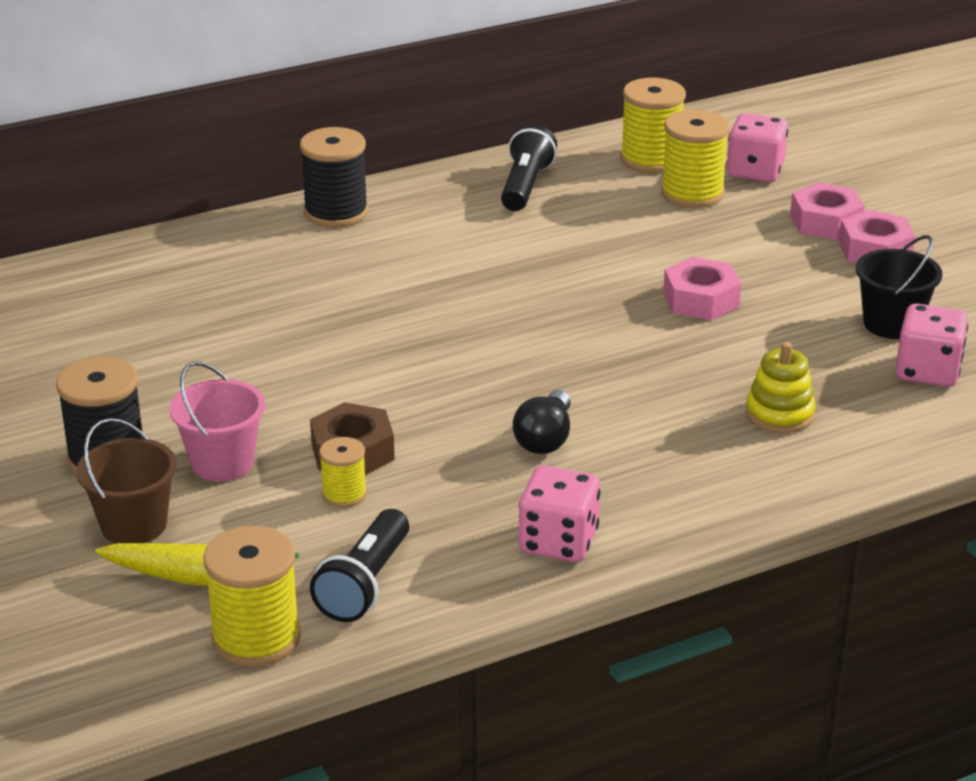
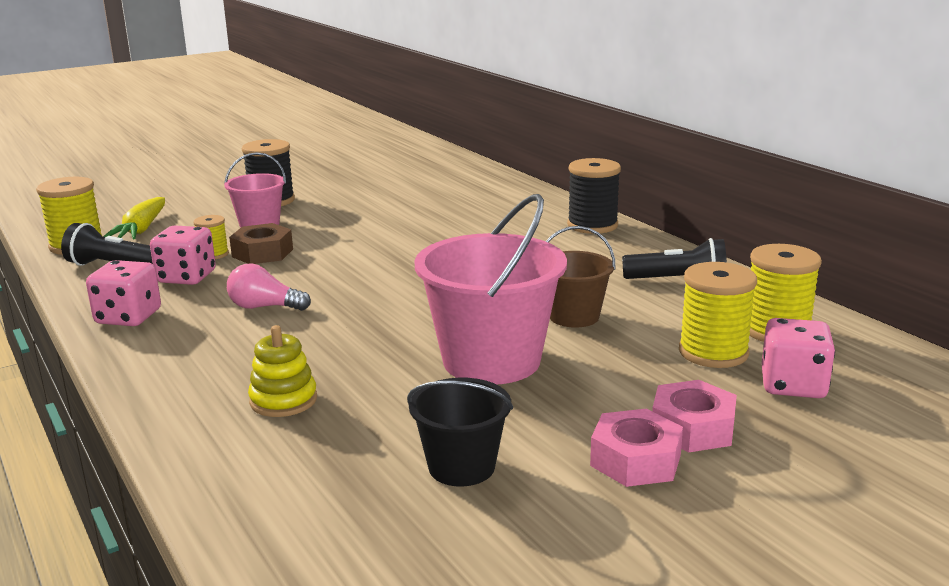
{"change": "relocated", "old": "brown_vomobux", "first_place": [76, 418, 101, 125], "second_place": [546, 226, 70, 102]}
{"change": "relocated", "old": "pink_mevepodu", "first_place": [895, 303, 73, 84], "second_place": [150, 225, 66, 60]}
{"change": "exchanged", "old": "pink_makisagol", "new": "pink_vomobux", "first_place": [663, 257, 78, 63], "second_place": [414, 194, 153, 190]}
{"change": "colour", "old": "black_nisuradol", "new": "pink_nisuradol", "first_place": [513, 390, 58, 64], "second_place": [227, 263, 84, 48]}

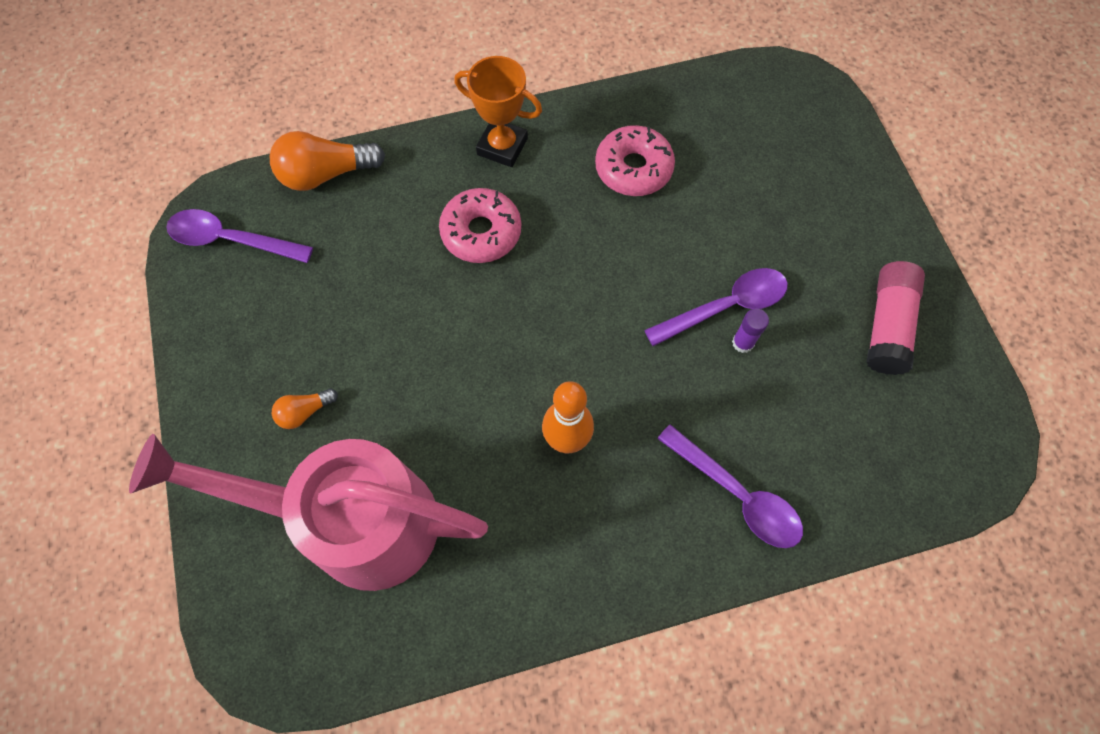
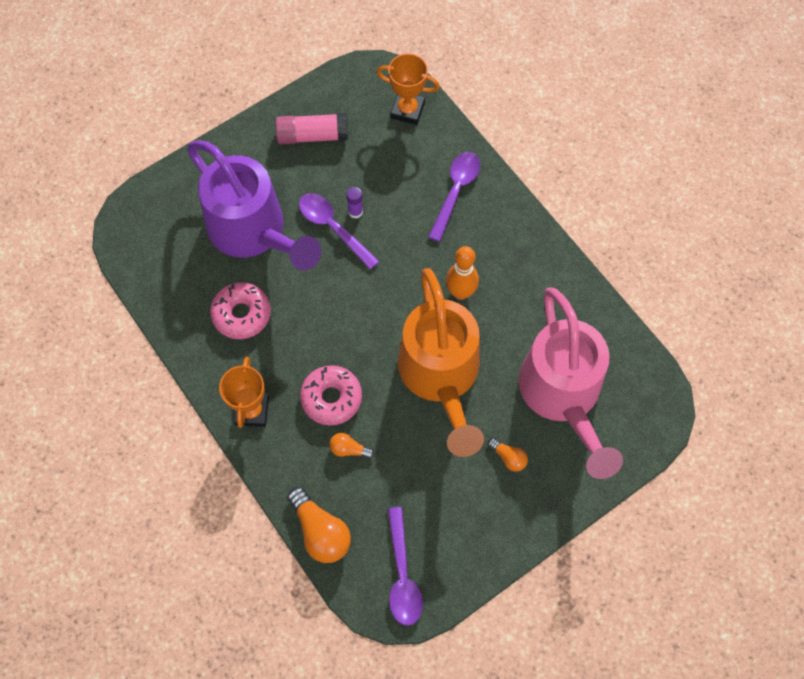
{"change": "appeared", "new": "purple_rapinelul", "second_place": [187, 140, 134, 130]}
{"change": "appeared", "new": "orange_nisuradol", "second_place": [329, 433, 45, 25]}
{"change": "appeared", "new": "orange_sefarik", "second_place": [377, 53, 63, 72]}
{"change": "appeared", "new": "orange_rapinelul", "second_place": [398, 268, 86, 189]}

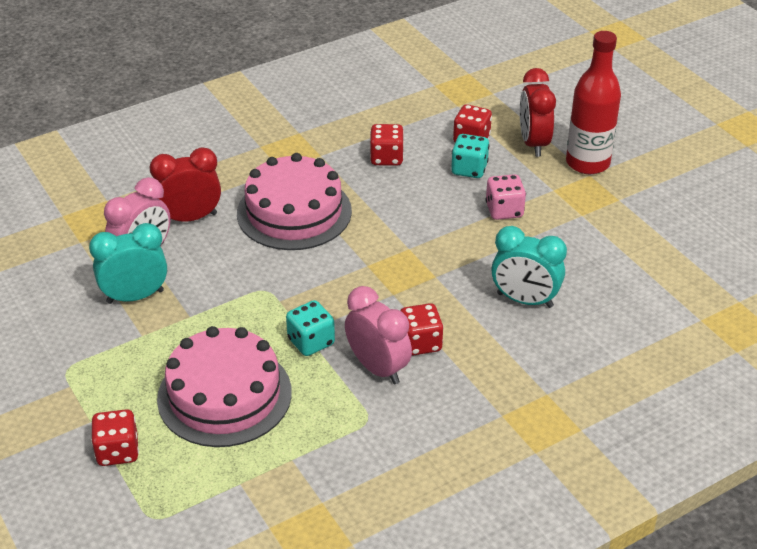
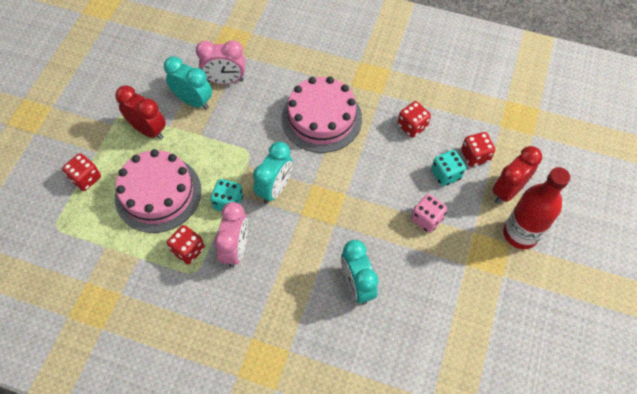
{"change": "appeared", "new": "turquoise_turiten", "second_place": [253, 142, 40, 62]}
{"change": "relocated", "old": "red_turiten", "first_place": [150, 147, 71, 75], "second_place": [115, 85, 51, 55]}
{"change": "relocated", "old": "red_mevepodu", "first_place": [400, 303, 44, 53], "second_place": [167, 225, 38, 39]}

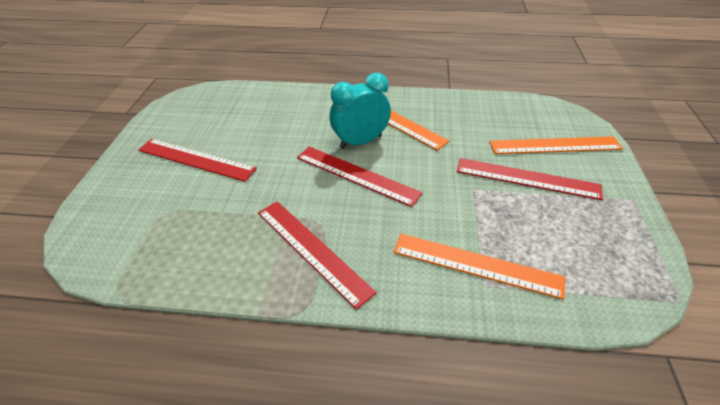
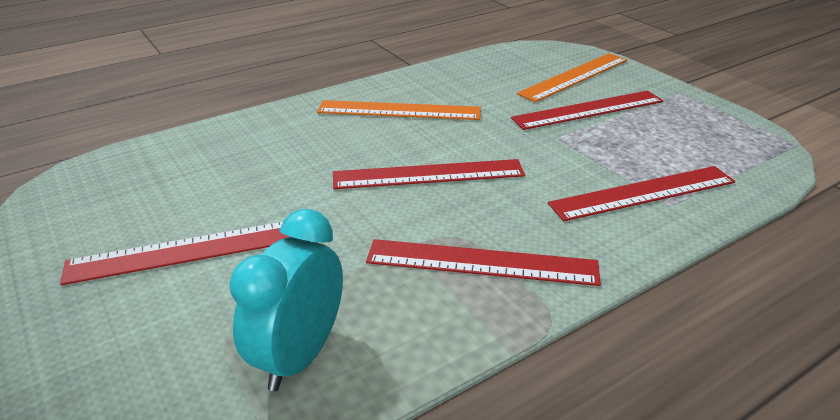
{"change": "relocated", "old": "turquoise_turiten", "first_place": [330, 73, 61, 76], "second_place": [229, 209, 114, 182]}
{"change": "colour", "old": "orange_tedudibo", "new": "red_tedudibo", "first_place": [394, 234, 171, 66], "second_place": [548, 166, 187, 55]}

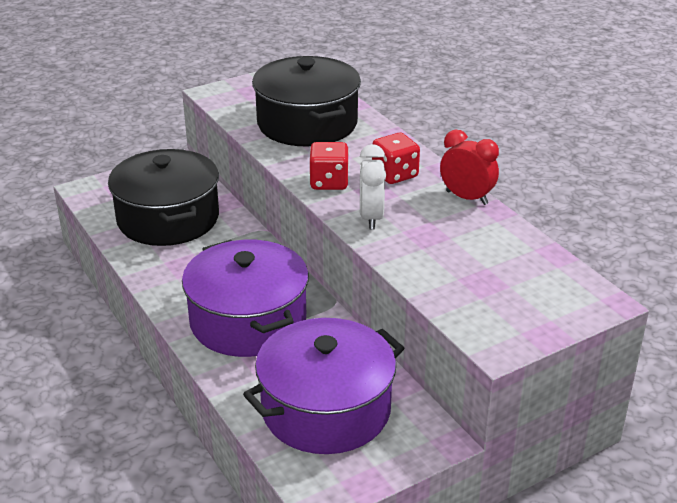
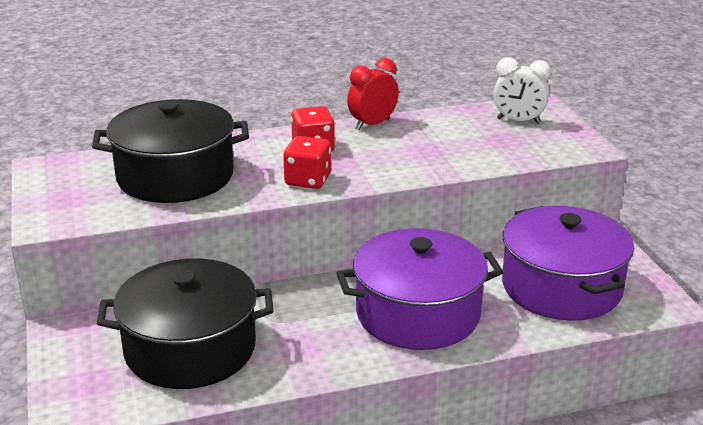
{"change": "relocated", "old": "white_turiten", "first_place": [360, 144, 26, 85], "second_place": [493, 57, 58, 67]}

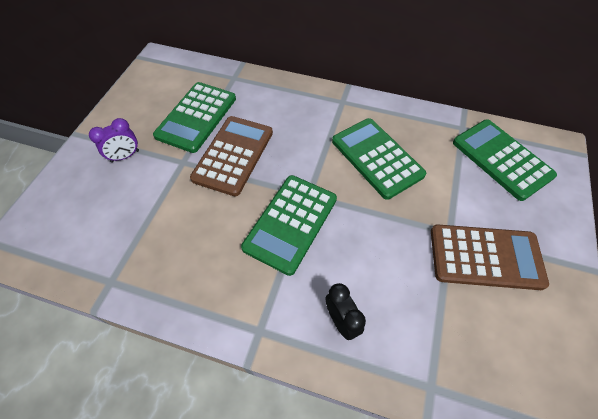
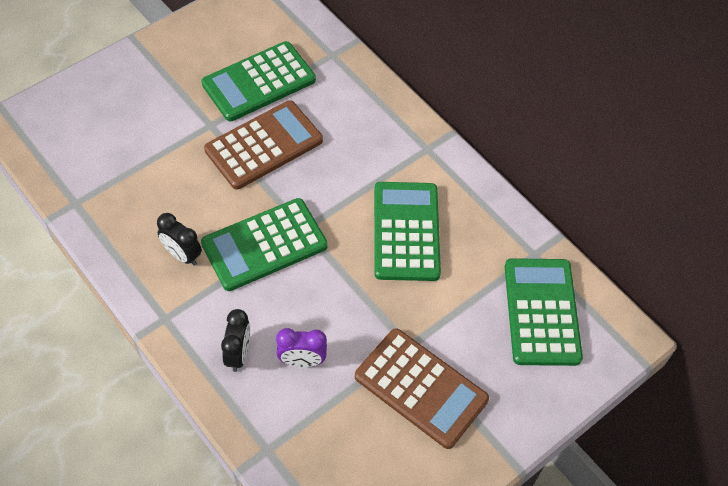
{"change": "appeared", "new": "black_turiten", "second_place": [157, 213, 45, 53]}
{"change": "relocated", "old": "purple_turiten", "first_place": [89, 118, 50, 45], "second_place": [276, 328, 51, 39]}

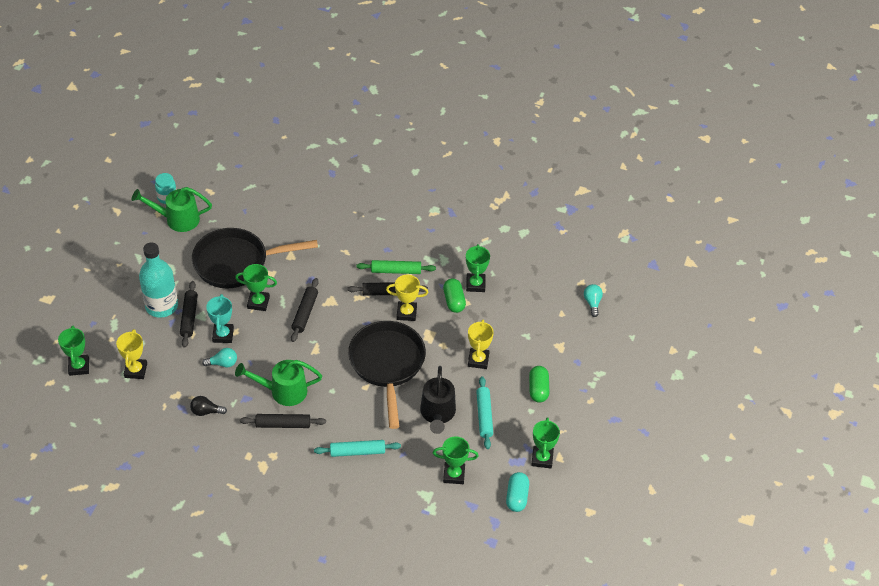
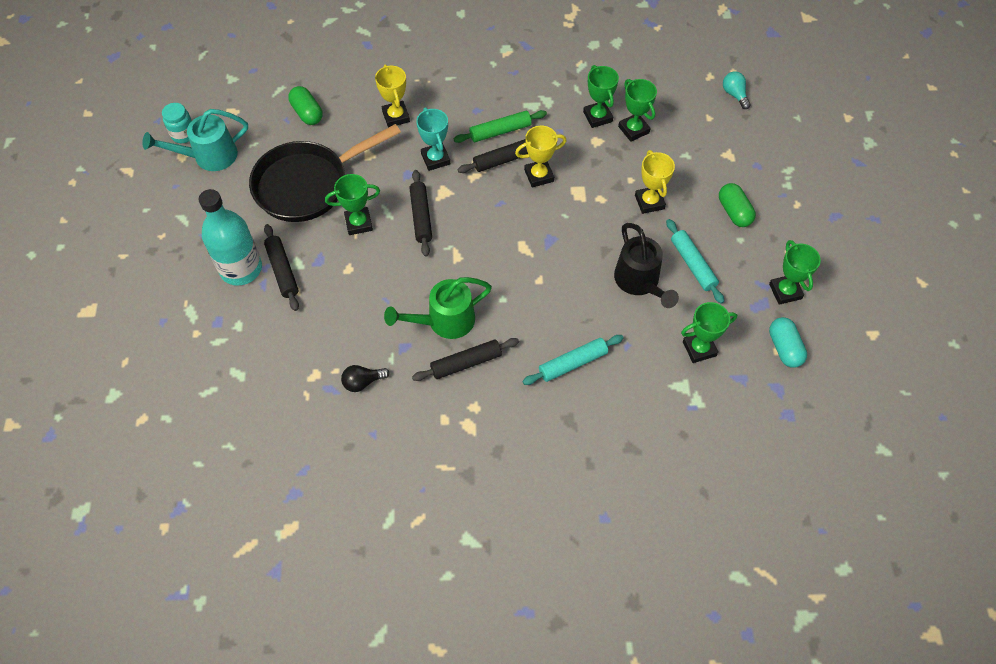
{"change": "missing", "old": "turquoise_nisuradol", "first_place": [202, 348, 35, 19]}
{"change": "missing", "old": "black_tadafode", "first_place": [348, 321, 78, 108]}
{"change": "relocated", "old": "green_sefarik", "first_place": [58, 326, 31, 50], "second_place": [618, 79, 39, 63]}
{"change": "relocated", "old": "yellow_sefarik", "first_place": [116, 329, 31, 50], "second_place": [375, 65, 35, 63]}
{"change": "relocated", "old": "turquoise_sefarik", "first_place": [206, 294, 28, 49], "second_place": [416, 107, 34, 64]}
{"change": "relocated", "old": "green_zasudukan", "first_place": [443, 278, 23, 35], "second_place": [288, 86, 35, 39]}
{"change": "colour", "old": "green_rapinelul", "new": "turquoise_rapinelul", "first_place": [132, 187, 80, 45], "second_place": [142, 109, 106, 62]}

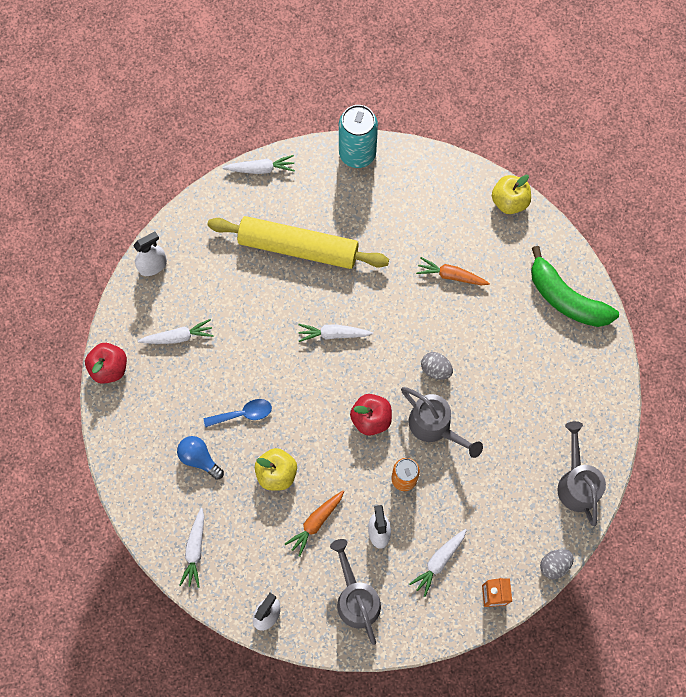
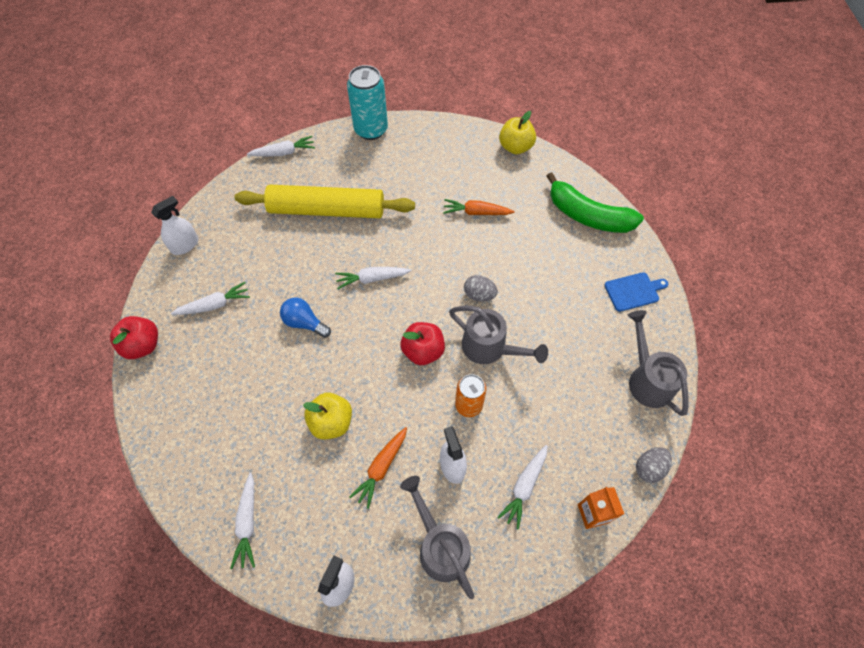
{"change": "missing", "old": "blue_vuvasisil", "first_place": [204, 399, 68, 28]}
{"change": "appeared", "new": "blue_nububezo", "second_place": [604, 272, 64, 40]}
{"change": "relocated", "old": "blue_nisuradol", "first_place": [177, 436, 47, 44], "second_place": [280, 297, 51, 41]}

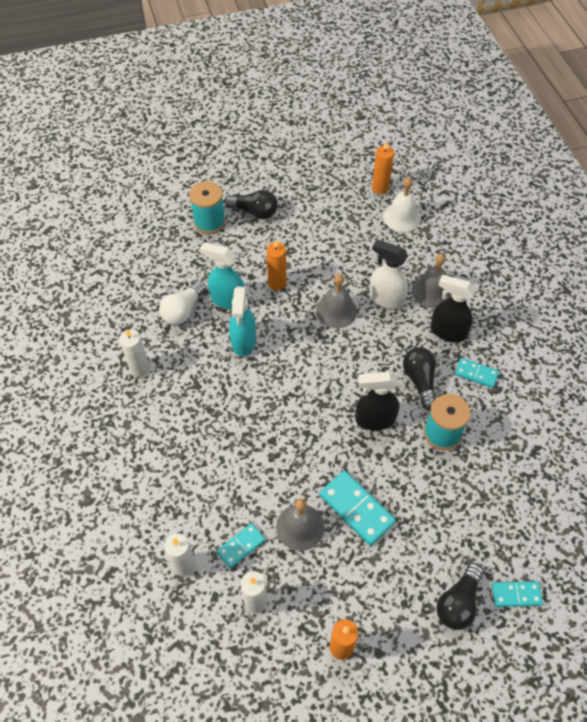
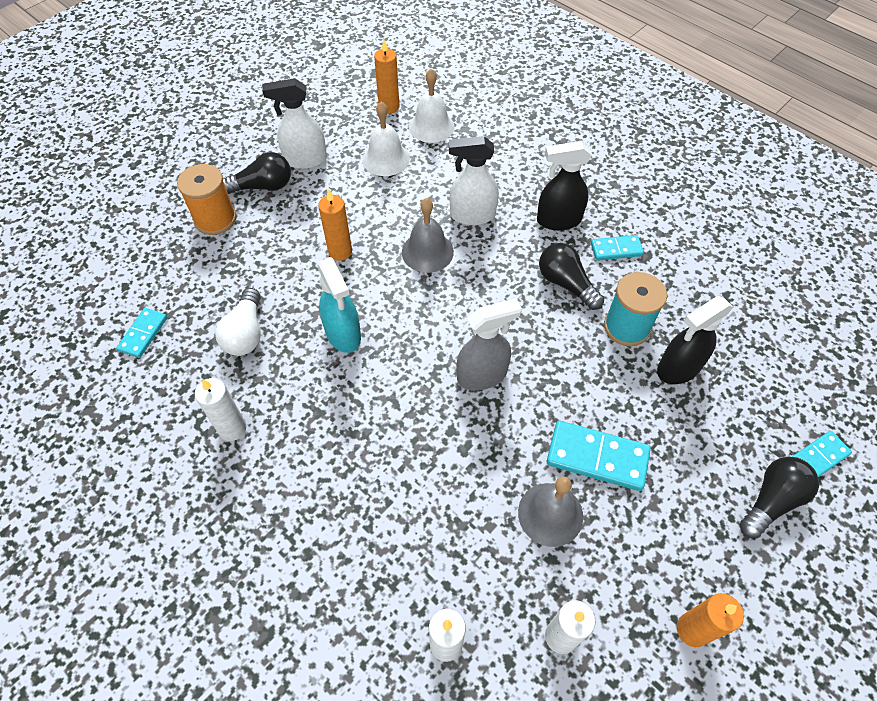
{"change": "missing", "old": "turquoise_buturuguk", "first_place": [200, 242, 45, 68]}
{"change": "missing", "old": "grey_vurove", "first_place": [412, 254, 40, 54]}
{"change": "appeared", "new": "white_buturuguk", "second_place": [262, 78, 65, 91]}
{"change": "appeared", "new": "white_vurove", "second_place": [362, 102, 48, 74]}
{"change": "appeared", "new": "grey_buturuguk", "second_place": [456, 299, 66, 92]}
{"change": "relocated", "old": "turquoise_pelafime", "first_place": [216, 523, 49, 46], "second_place": [116, 308, 51, 50]}
{"change": "relocated", "old": "black_buturuguk", "first_place": [355, 372, 44, 58], "second_place": [657, 296, 76, 88]}
{"change": "colour", "old": "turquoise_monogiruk", "new": "orange_monogiruk", "first_place": [189, 181, 37, 53], "second_place": [177, 164, 59, 71]}
{"change": "spun", "old": "black_nisuradol", "first_place": [436, 563, 47, 67], "second_place": [740, 457, 79, 81], "degrees": -135}

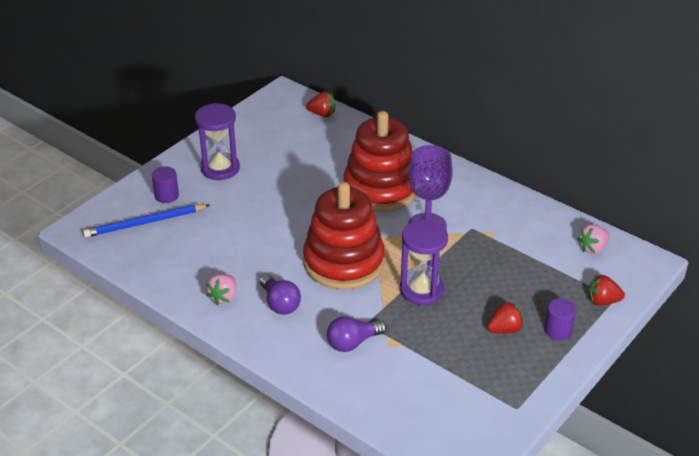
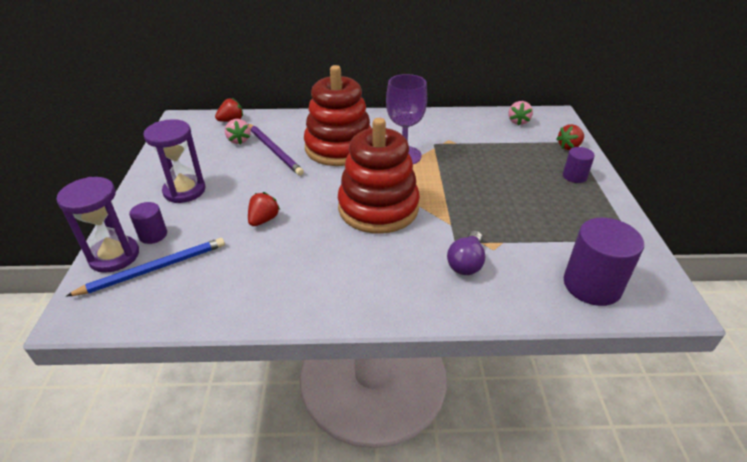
{"change": "missing", "old": "purple_nisuradol", "first_place": [259, 274, 42, 41]}
{"change": "appeared", "new": "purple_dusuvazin", "second_place": [248, 124, 56, 52]}
{"change": "appeared", "new": "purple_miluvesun", "second_place": [564, 218, 80, 88]}
{"change": "relocated", "old": "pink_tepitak", "first_place": [206, 274, 30, 31], "second_place": [225, 119, 25, 26]}
{"change": "relocated", "old": "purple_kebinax", "first_place": [400, 220, 48, 85], "second_place": [57, 177, 82, 96]}
{"change": "relocated", "old": "red_tepitak", "first_place": [487, 301, 37, 32], "second_place": [248, 192, 32, 34]}
{"change": "spun", "old": "blue_dusuvazin", "first_place": [83, 204, 126, 34], "second_place": [66, 238, 159, 58], "degrees": -150}

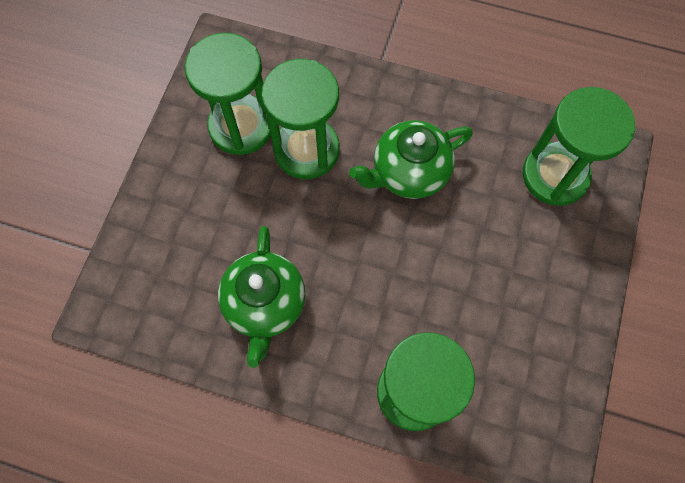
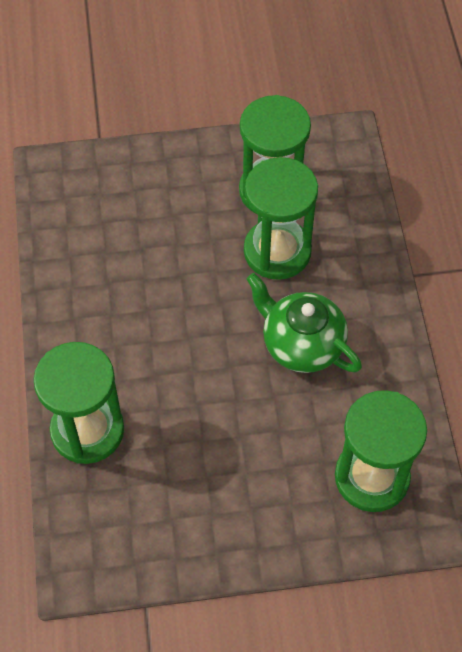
{"change": "missing", "old": "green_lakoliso", "first_place": [218, 226, 87, 142]}

